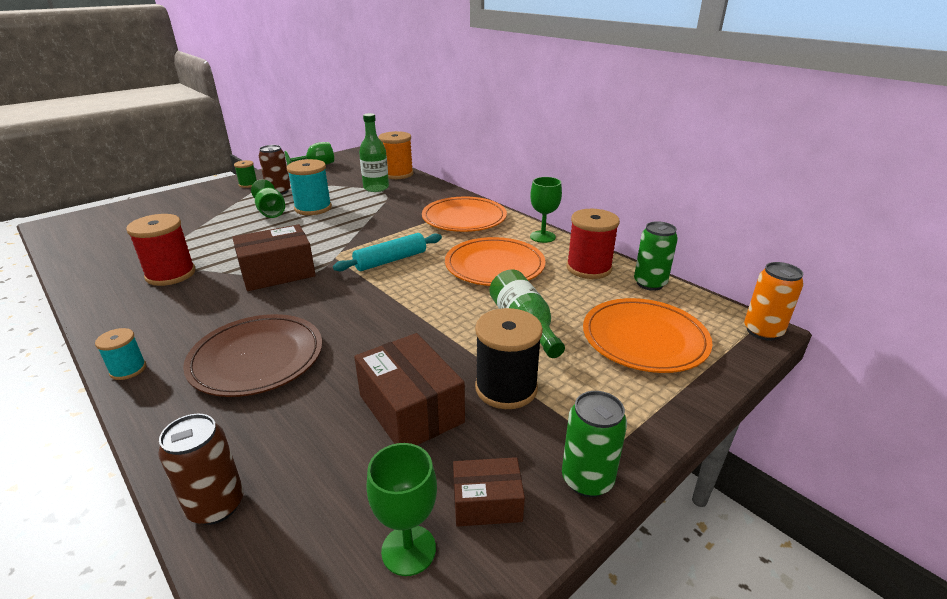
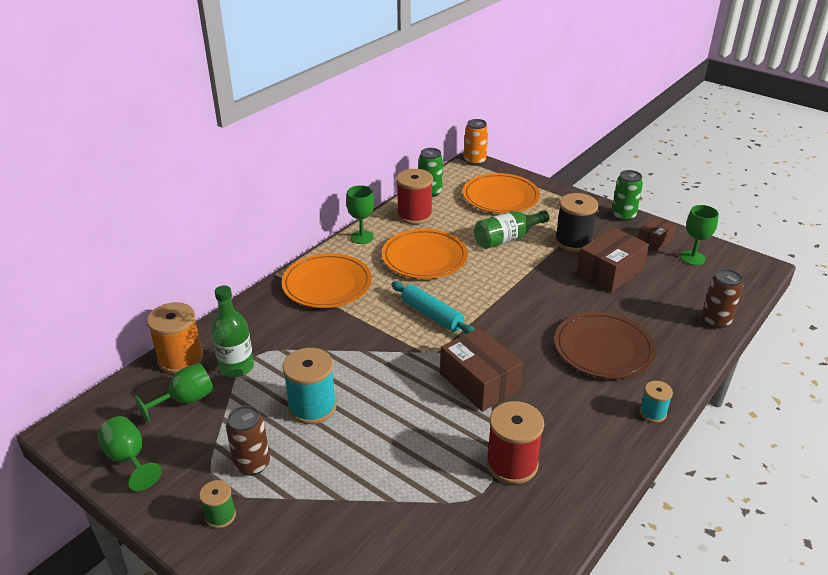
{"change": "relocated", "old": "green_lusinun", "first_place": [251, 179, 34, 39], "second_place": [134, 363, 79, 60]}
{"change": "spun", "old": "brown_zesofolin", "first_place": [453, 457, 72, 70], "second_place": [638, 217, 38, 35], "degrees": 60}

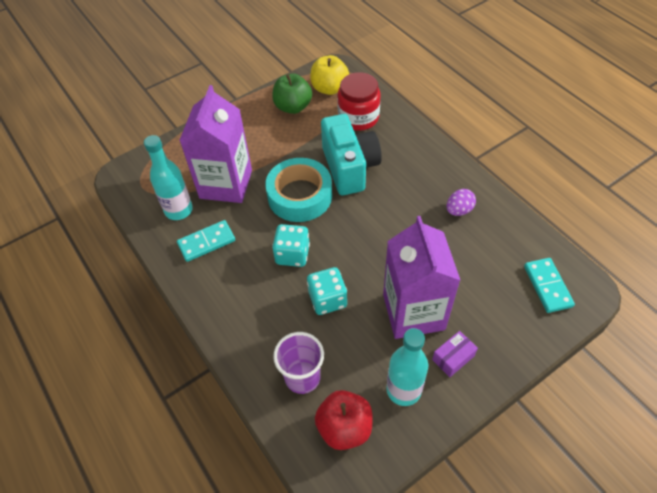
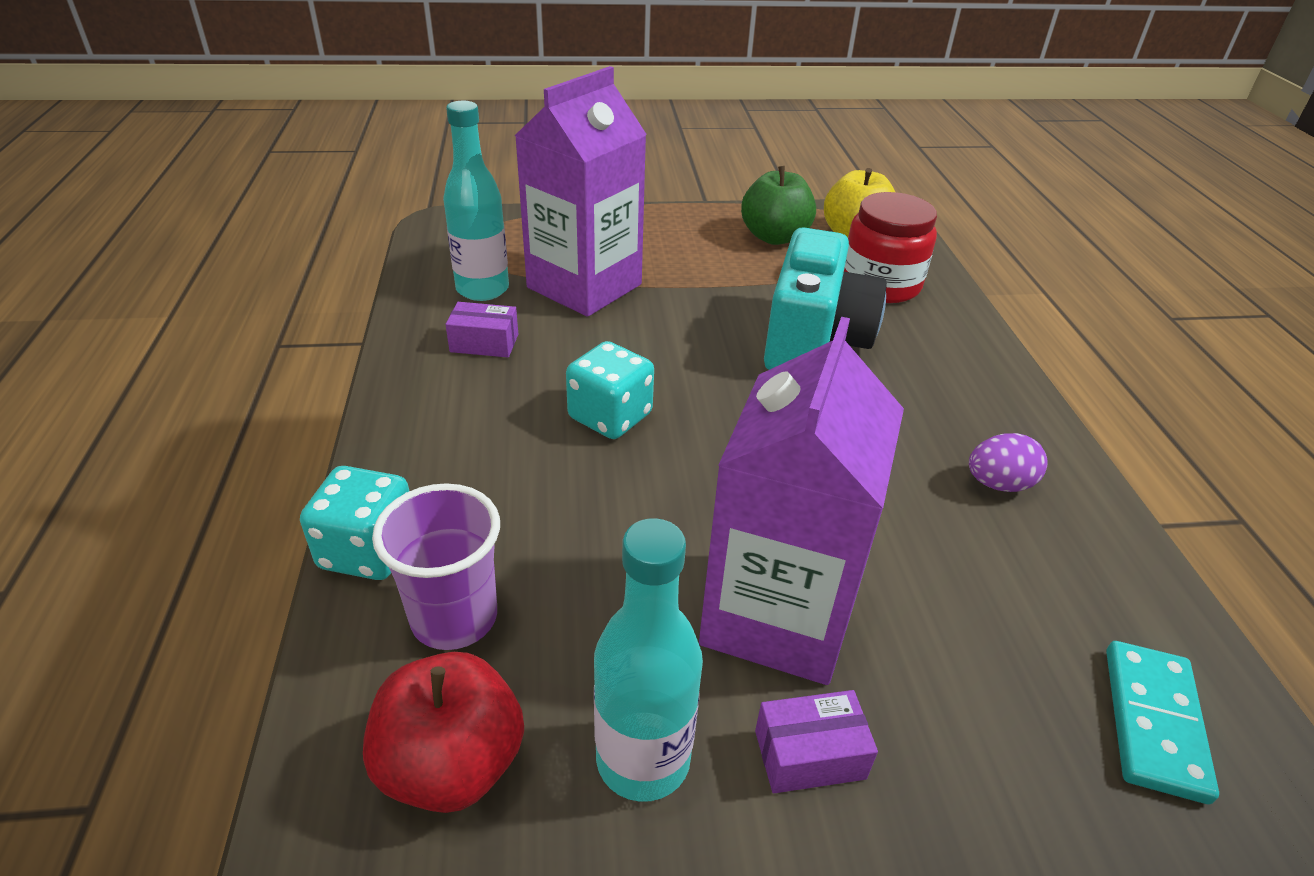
{"change": "missing", "old": "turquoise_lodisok", "first_place": [265, 158, 67, 64]}
{"change": "relocated", "old": "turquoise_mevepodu", "first_place": [307, 267, 40, 48], "second_place": [300, 466, 109, 114]}
{"change": "exchanged", "old": "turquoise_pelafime", "new": "purple_zesofolin", "first_place": [177, 220, 58, 42], "second_place": [445, 302, 73, 55]}

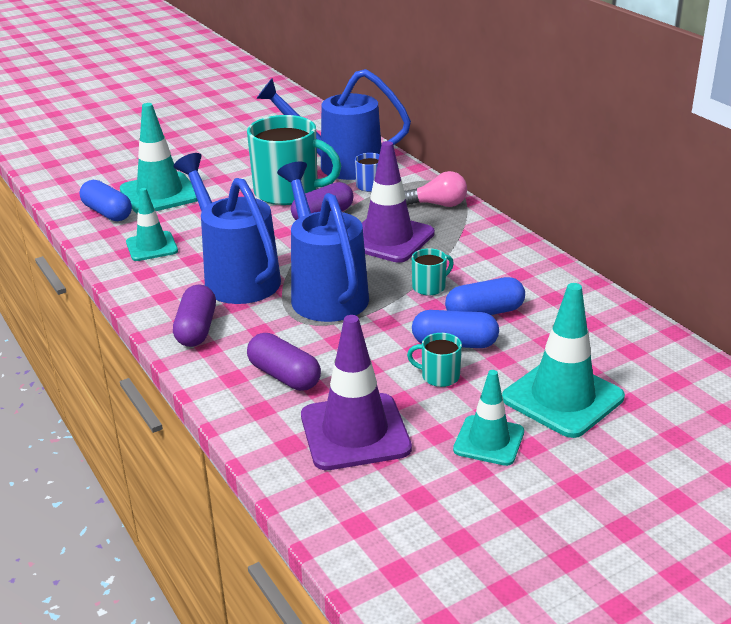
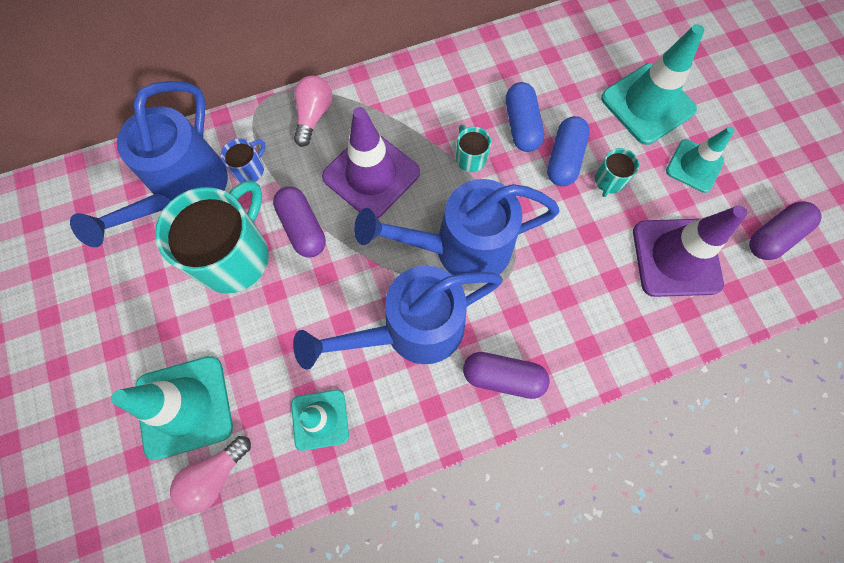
{"change": "relocated", "old": "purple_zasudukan", "first_place": [247, 333, 74, 58], "second_place": [749, 201, 73, 59]}
{"change": "exchanged", "old": "blue_zasudukan", "new": "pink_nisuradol", "first_place": [80, 180, 52, 41], "second_place": [170, 436, 81, 78]}

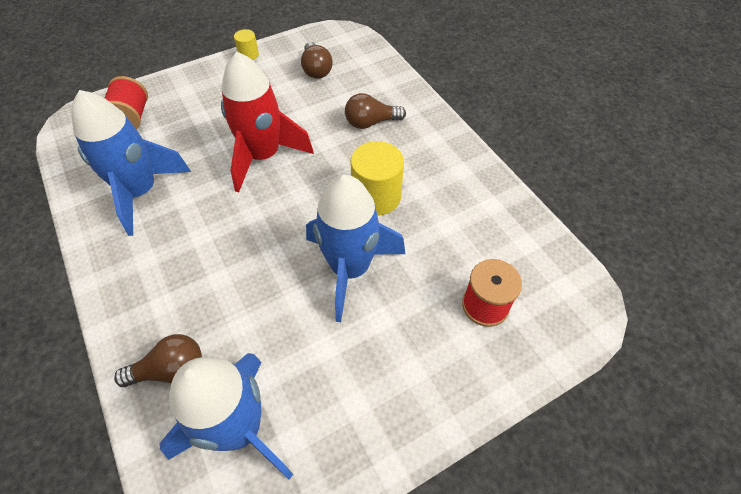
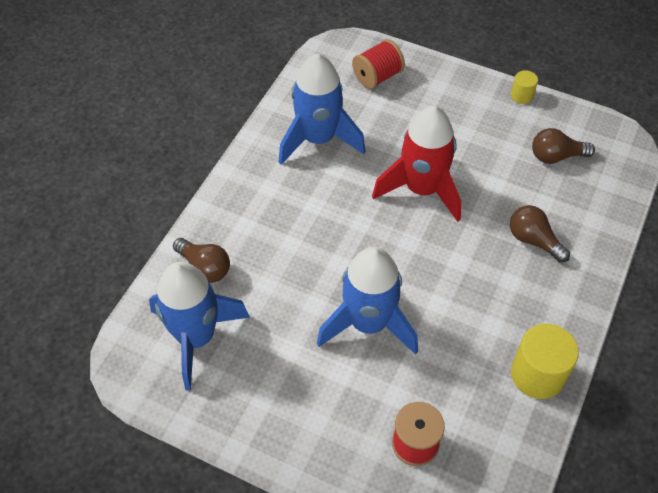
{"change": "relocated", "old": "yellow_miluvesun", "first_place": [350, 141, 54, 75], "second_place": [511, 324, 68, 75]}
{"change": "spun", "old": "brown_nisuradol", "first_place": [301, 42, 32, 37], "second_place": [532, 128, 63, 36], "degrees": 45}

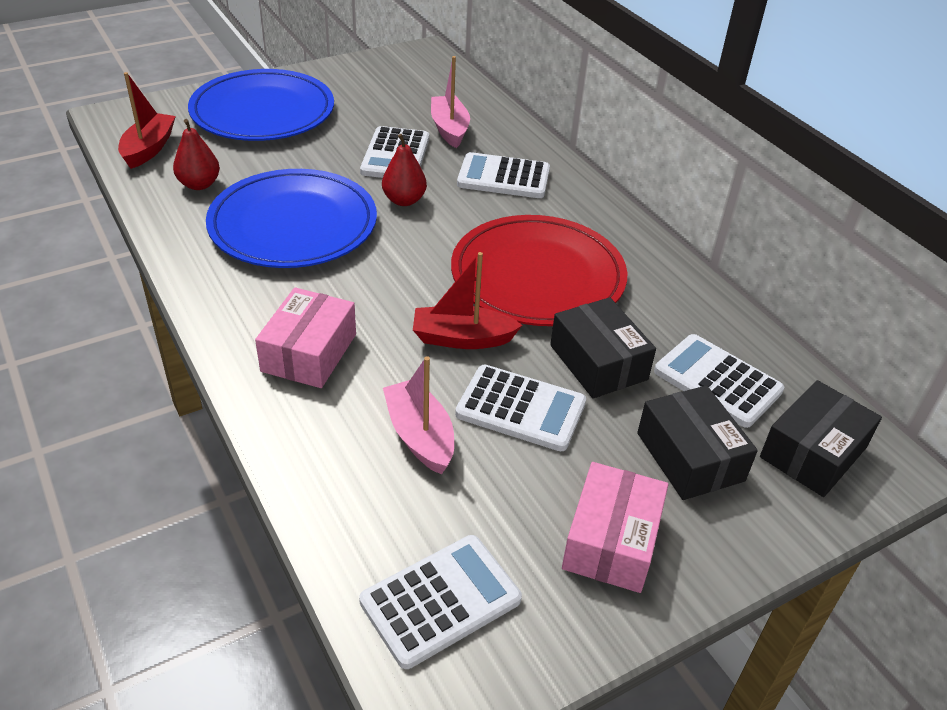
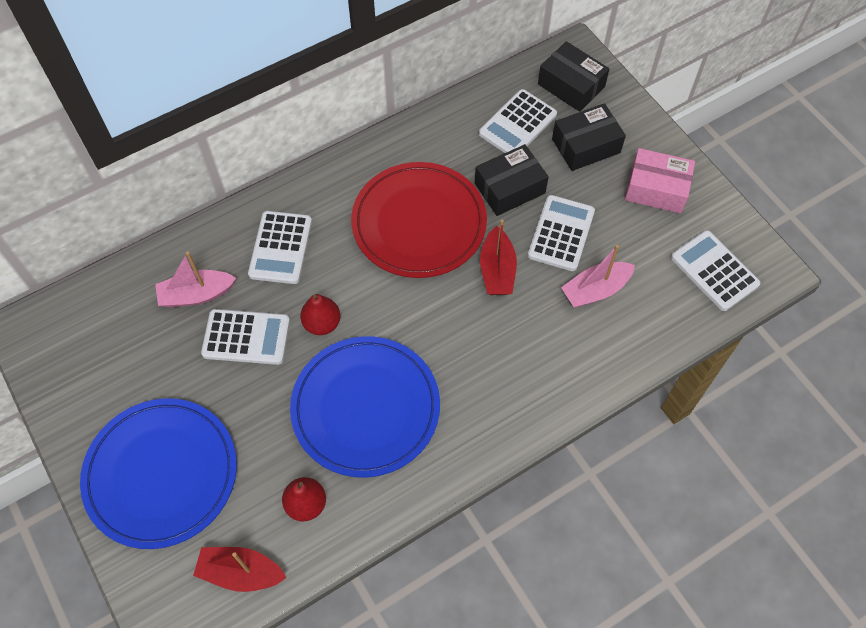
{"change": "missing", "old": "pink_zesofolin", "first_place": [255, 287, 101, 101]}

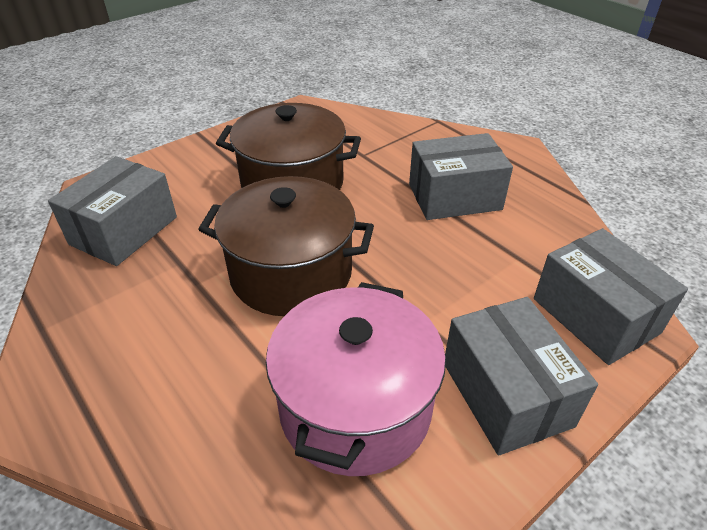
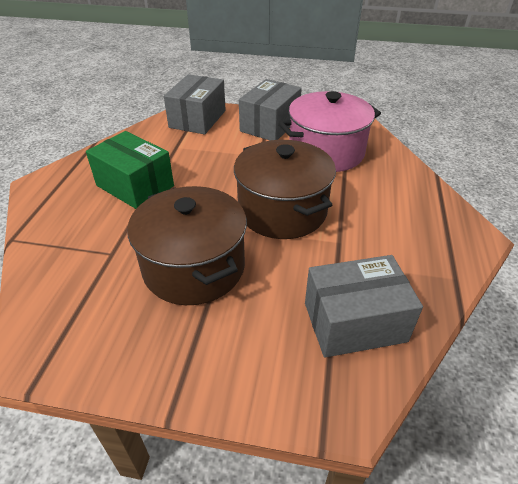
{"change": "colour", "old": "grey_zesofolin", "new": "green_zesofolin", "first_place": [409, 133, 104, 87], "second_place": [86, 131, 88, 78]}

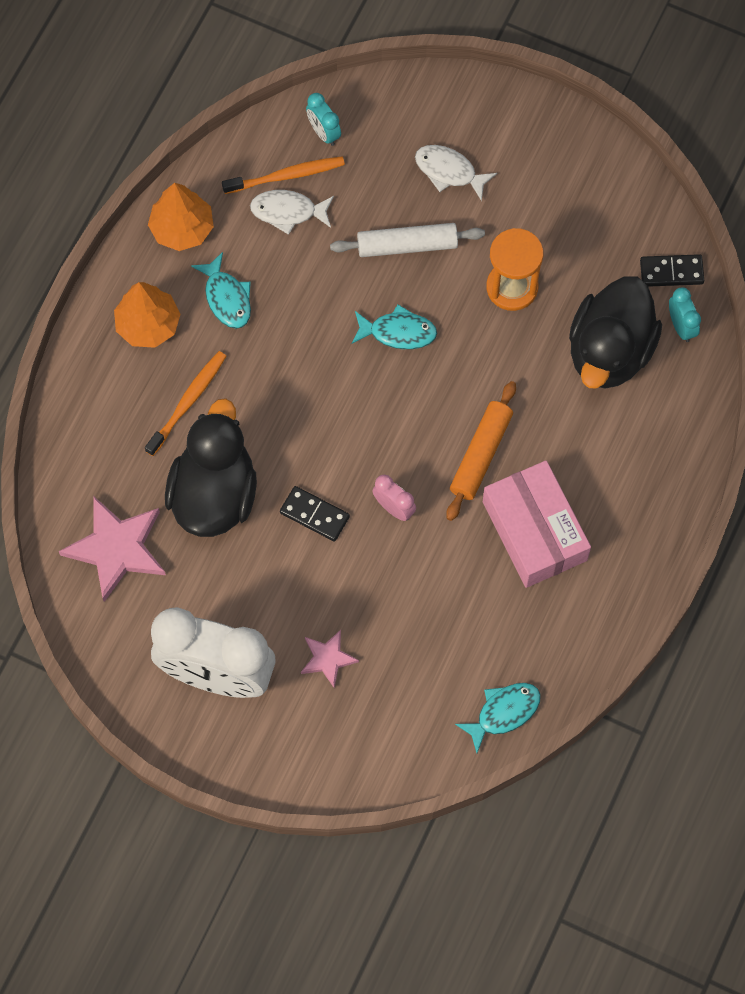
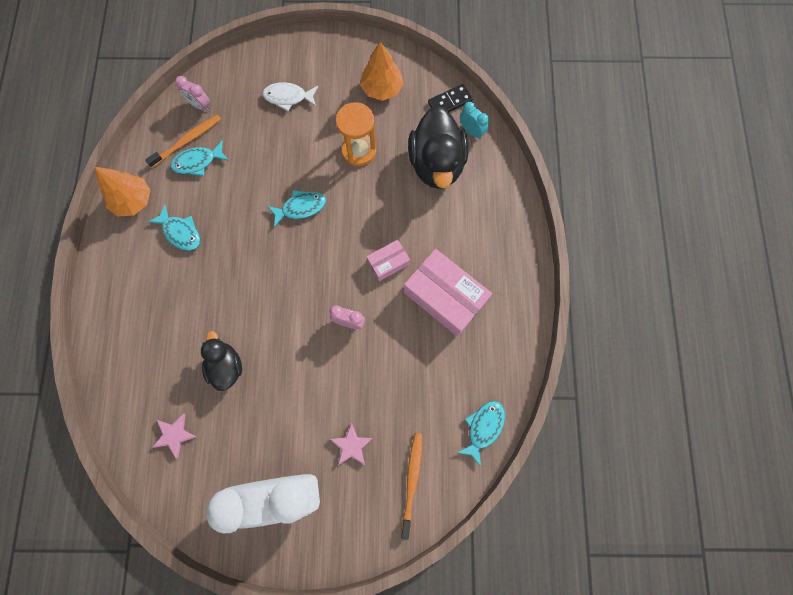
{"change": "missing", "old": "black_pelafime", "first_place": [280, 486, 70, 56]}
{"change": "missing", "old": "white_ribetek", "first_place": [330, 223, 155, 34]}
{"change": "relocated", "old": "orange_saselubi", "first_place": [114, 282, 67, 66], "second_place": [360, 42, 44, 59]}
{"change": "relocated", "old": "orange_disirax", "first_place": [145, 351, 81, 105], "second_place": [401, 433, 21, 107]}
{"change": "exchanged", "old": "orange_ribetek", "new": "pink_zesofolin", "first_place": [446, 381, 70, 140], "second_place": [366, 240, 44, 41]}
{"change": "colour", "old": "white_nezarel", "new": "turquoise_nezarel", "first_place": [250, 190, 84, 45], "second_place": [171, 141, 58, 35]}
{"change": "colour", "old": "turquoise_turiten", "new": "pink_turiten", "first_place": [306, 93, 35, 53], "second_place": [175, 76, 35, 35]}
{"change": "size", "old": "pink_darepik", "first_place": [59, 497, 107, 105], "second_place": [152, 414, 44, 44], "factor": 0.54}
{"change": "size", "old": "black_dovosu", "first_place": [165, 398, 92, 139], "second_place": [201, 331, 41, 60], "factor": 0.58}

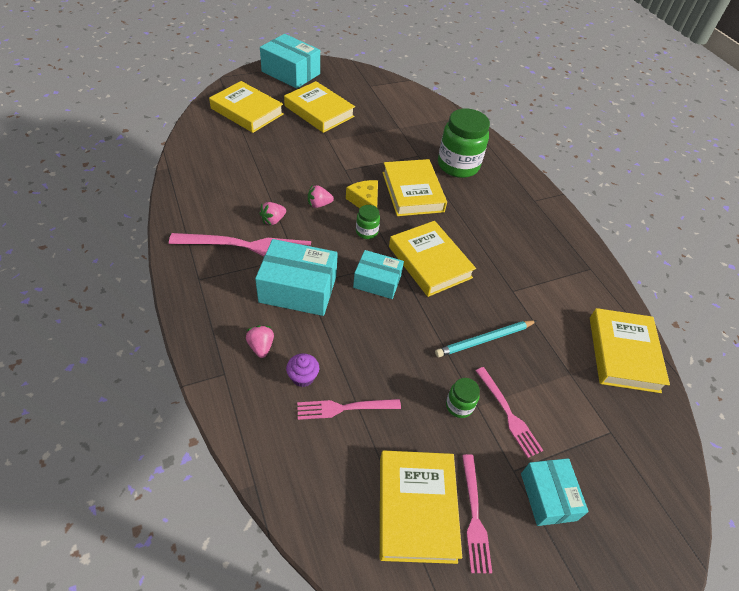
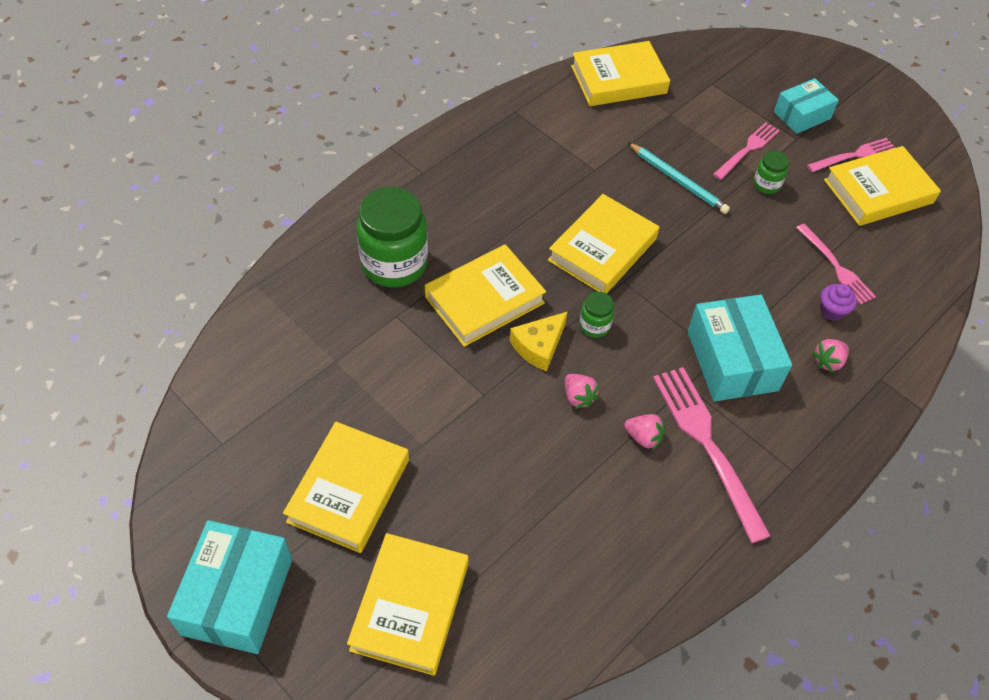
{"change": "missing", "old": "turquoise_zesofolin", "first_place": [353, 250, 51, 49]}

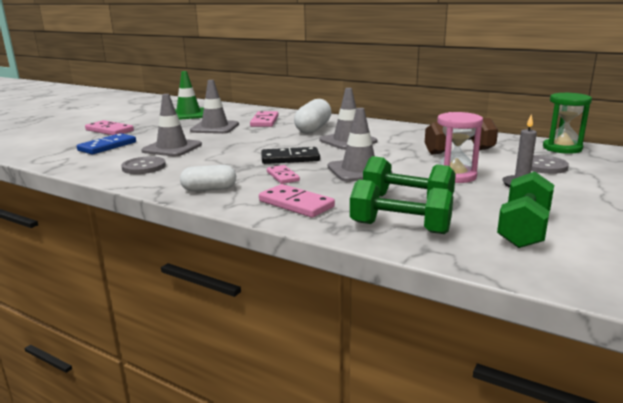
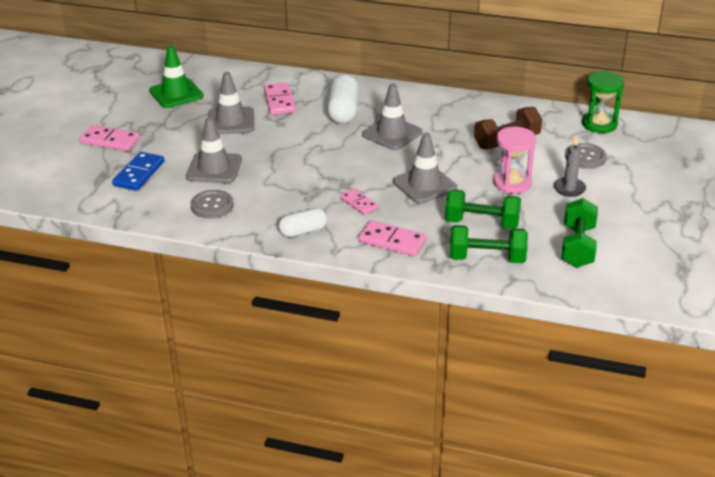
{"change": "missing", "old": "black_pelafime", "first_place": [261, 147, 59, 17]}

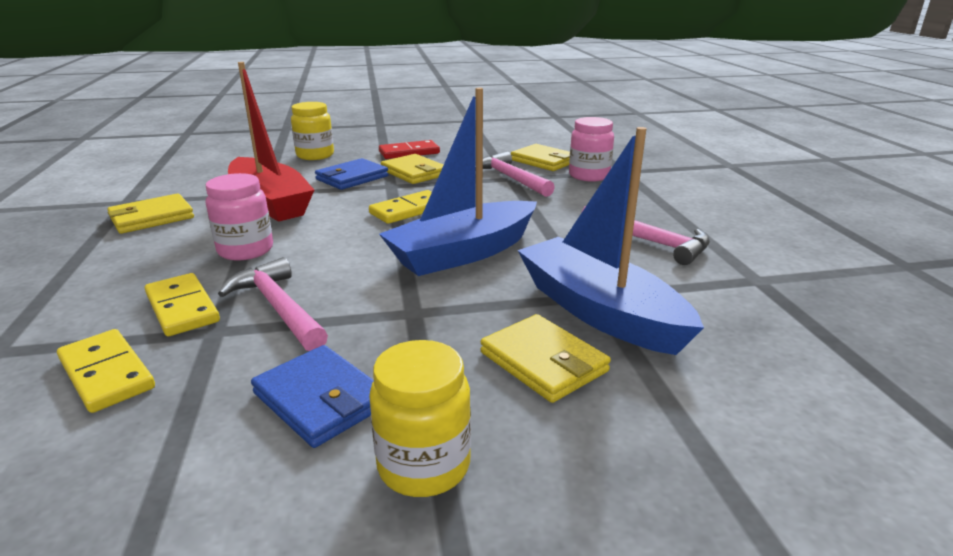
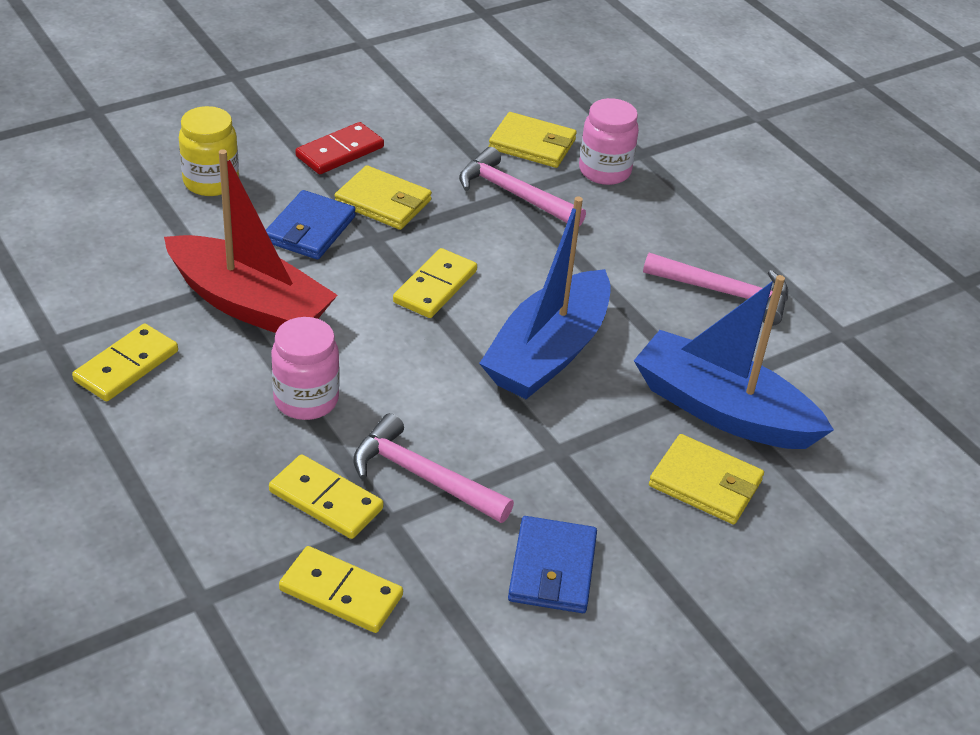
{"change": "missing", "old": "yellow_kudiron", "first_place": [369, 340, 102, 157]}
{"change": "exchanged", "old": "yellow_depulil", "new": "yellow_pelafime", "first_place": [108, 193, 86, 41], "second_place": [72, 323, 106, 78]}
{"change": "spun", "old": "blue_depulil", "first_place": [251, 345, 123, 103], "second_place": [508, 516, 89, 97], "degrees": 75}

